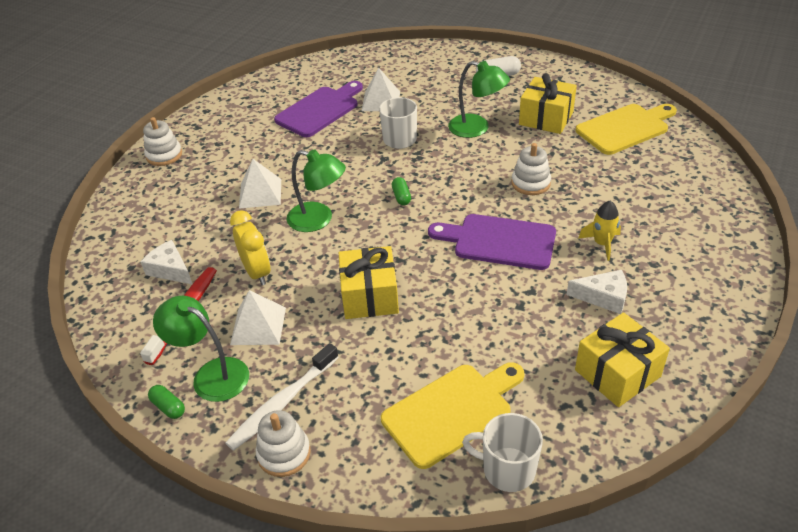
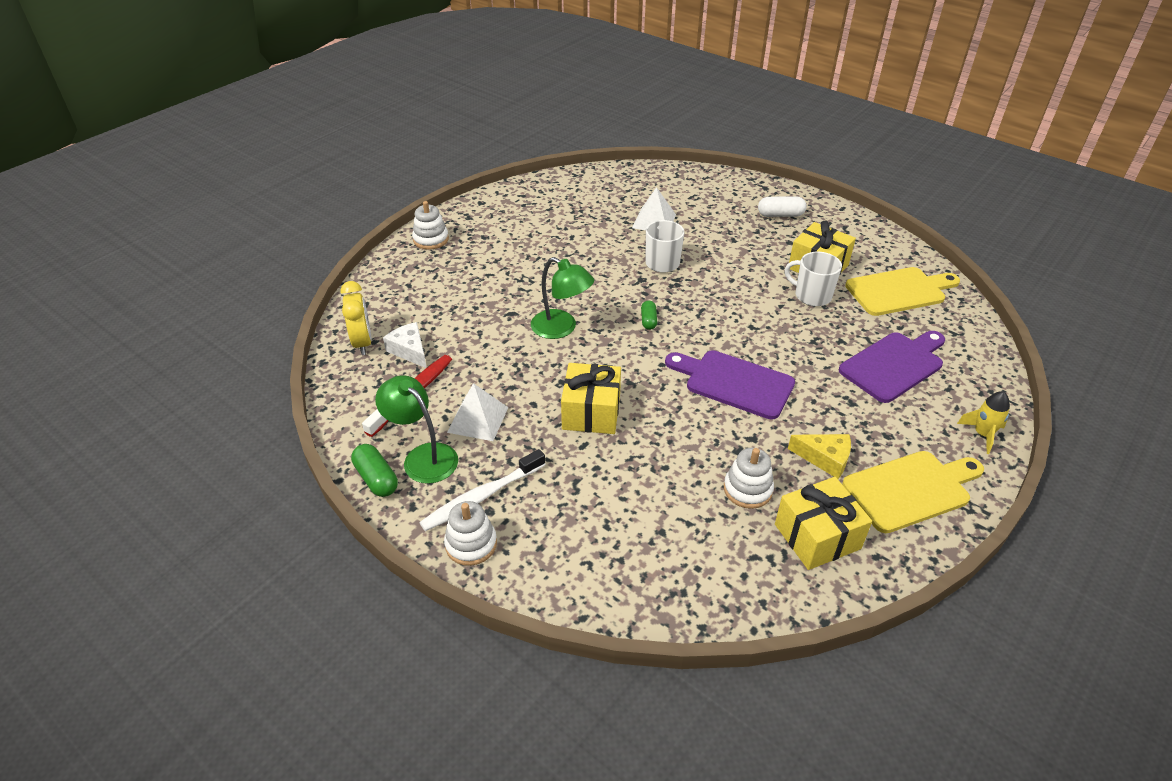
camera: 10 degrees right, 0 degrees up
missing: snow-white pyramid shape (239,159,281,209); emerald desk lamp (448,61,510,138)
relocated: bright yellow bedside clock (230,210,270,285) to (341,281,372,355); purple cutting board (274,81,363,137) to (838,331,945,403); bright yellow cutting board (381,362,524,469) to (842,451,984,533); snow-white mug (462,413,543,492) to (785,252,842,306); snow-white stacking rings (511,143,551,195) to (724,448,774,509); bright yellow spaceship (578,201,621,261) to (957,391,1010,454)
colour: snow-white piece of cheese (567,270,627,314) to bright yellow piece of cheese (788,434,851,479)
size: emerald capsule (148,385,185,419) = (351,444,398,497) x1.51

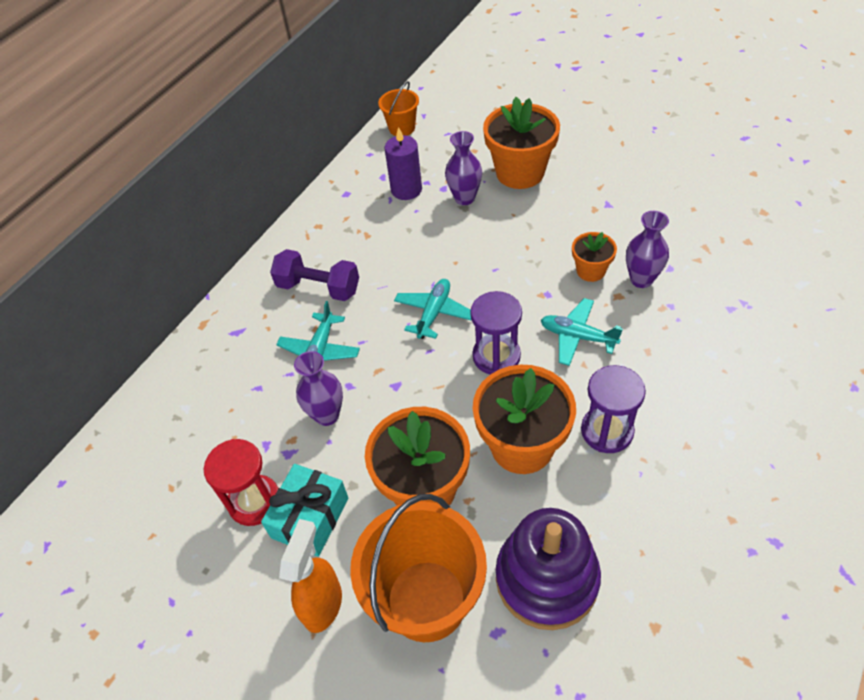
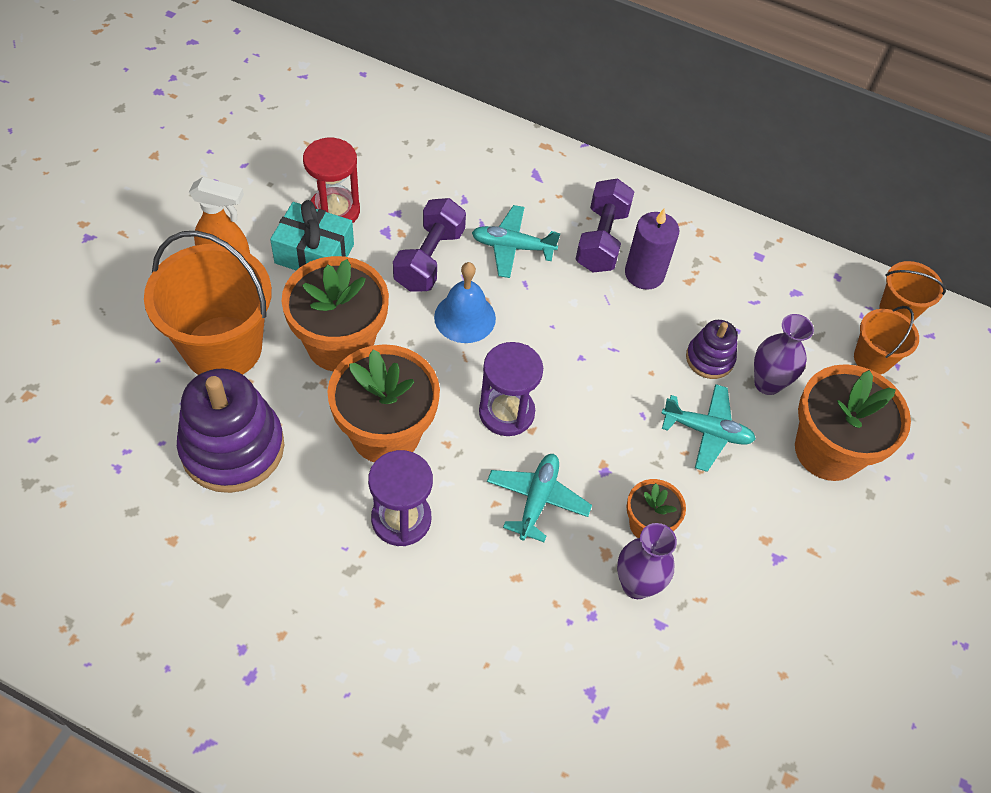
camera: 75 degrees right, 5 degrees up
appeared: cobalt hand bell (434,262,496,343); purple stacking rings (686,320,738,379); orange sand bucket (854,306,919,374)
relocated: purple wax candle (384,127,422,200) to (625,208,679,290); turquoise toy plane (394,279,472,339) to (662,384,756,472)
exchanged: purple tall vase (294,351,343,426) to purple hand weight (393,198,466,292)

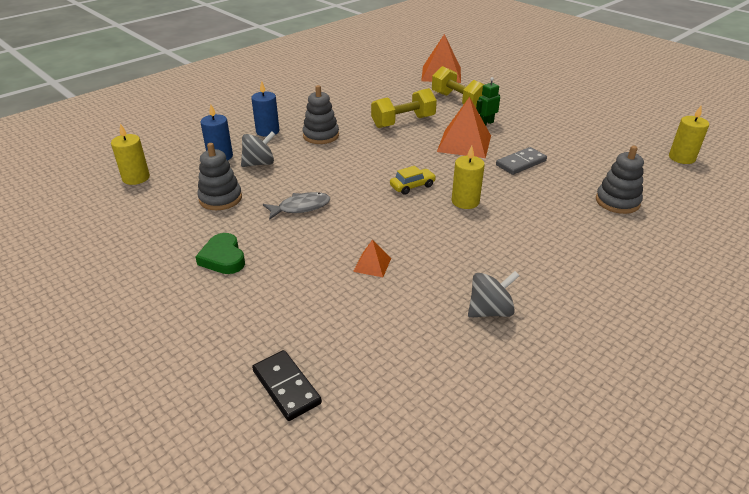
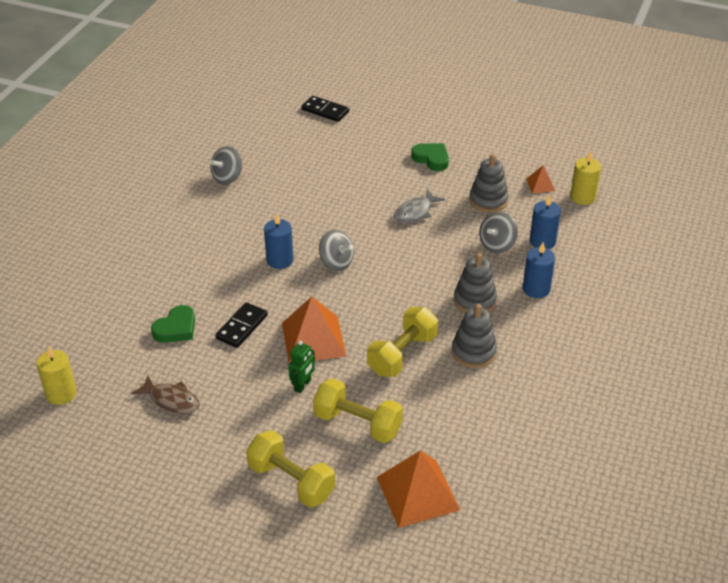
camera: 155 degrees right, 5 degrees up
appeared: russet fish (131,376,200,414); emerald heart (151,305,195,343); bright yellow hand weight (246,430,335,508)
relocated: orange pyramid shape (353,239,391,277) to (526,165,555,193); grey stacking rings (596,146,644,214) to (452,304,497,368)
exchanged: bright yellow toy car (390,166,436,195) to grey whirligig (319,230,354,271)
colour: bright yellow wax candle (452,146,485,209) to cobalt wax candle (264,214,293,269); grey domino tile (496,147,547,175) to ebony domino tile (215,302,268,348)

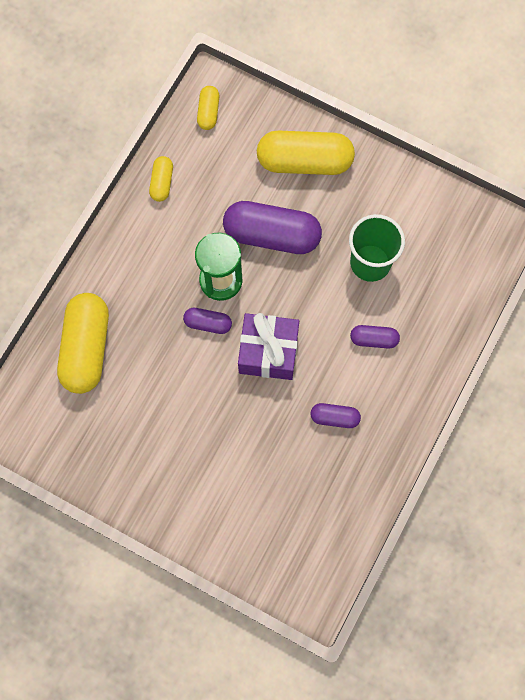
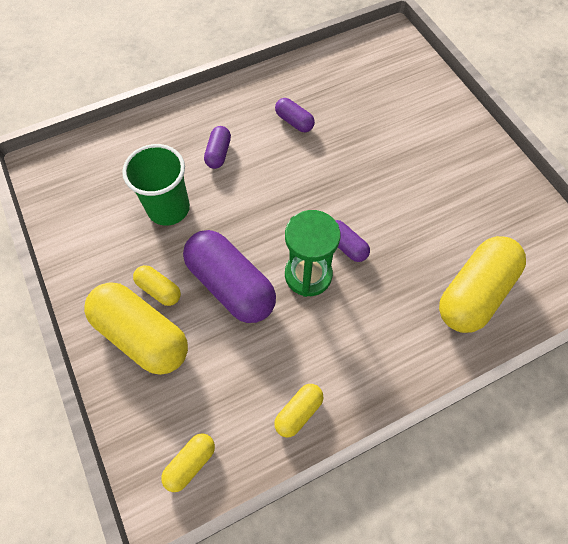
camera: 145 degrees left, 10 degrees down
missing: purple present (238,313,299,380)
appeared: bright yellow capsule (133,265,181,306)
spun: purple capsule (350,325,400,349) = (204,126,231,169) 60 degrees clockwise

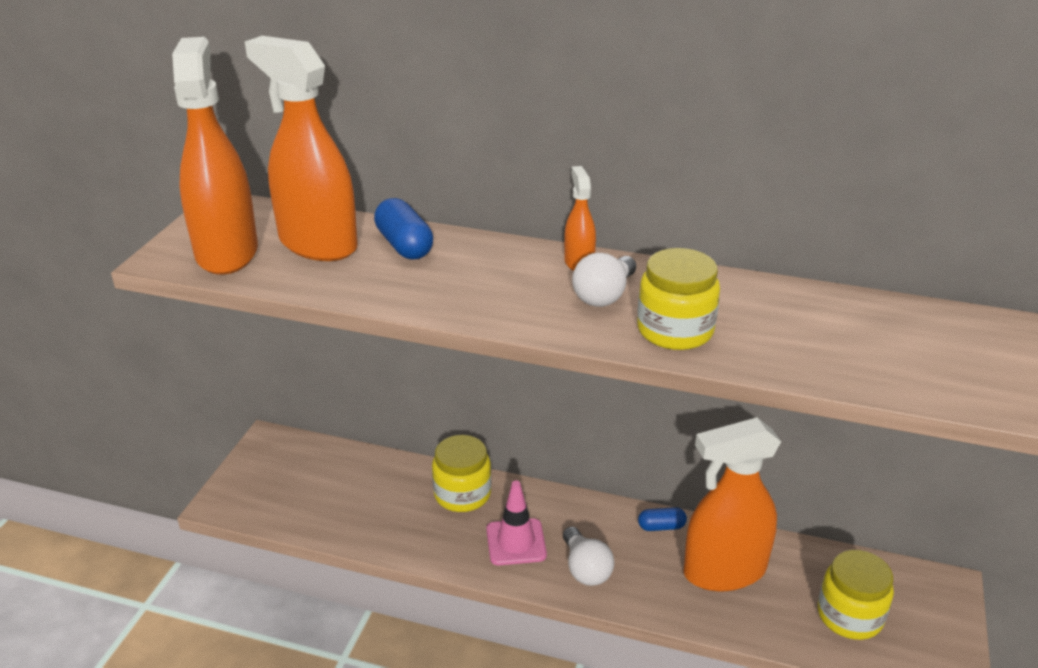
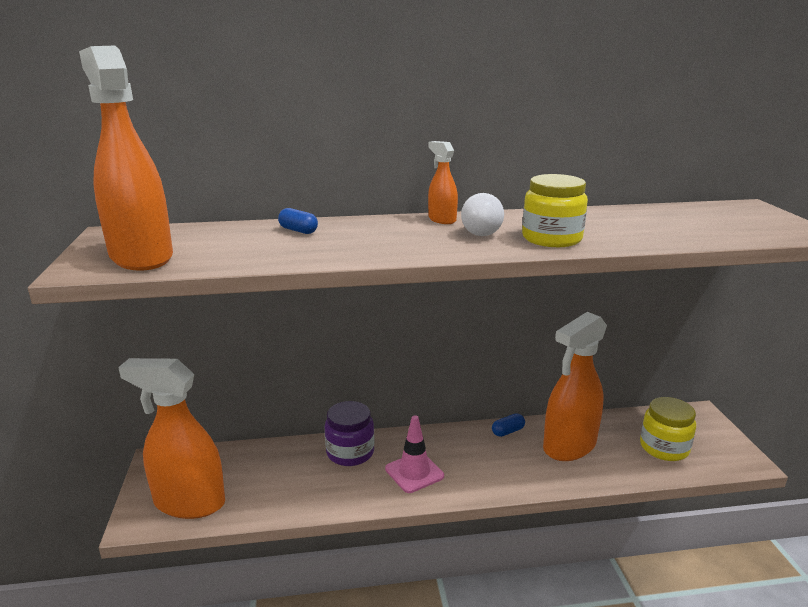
camera: 25 degrees left, 10 degrees down
missing: snow-white lightbulb (563,526,614,586)
relocated: orange spray cleaner (245,36,358,261) to (118,358,225,519)
colour: bright yellow preserve jar (432,435,491,512) to purple preserve jar (325,401,375,466)
size: cobalt capsule (374,198,433,259) = (278,208,318,234) x0.62

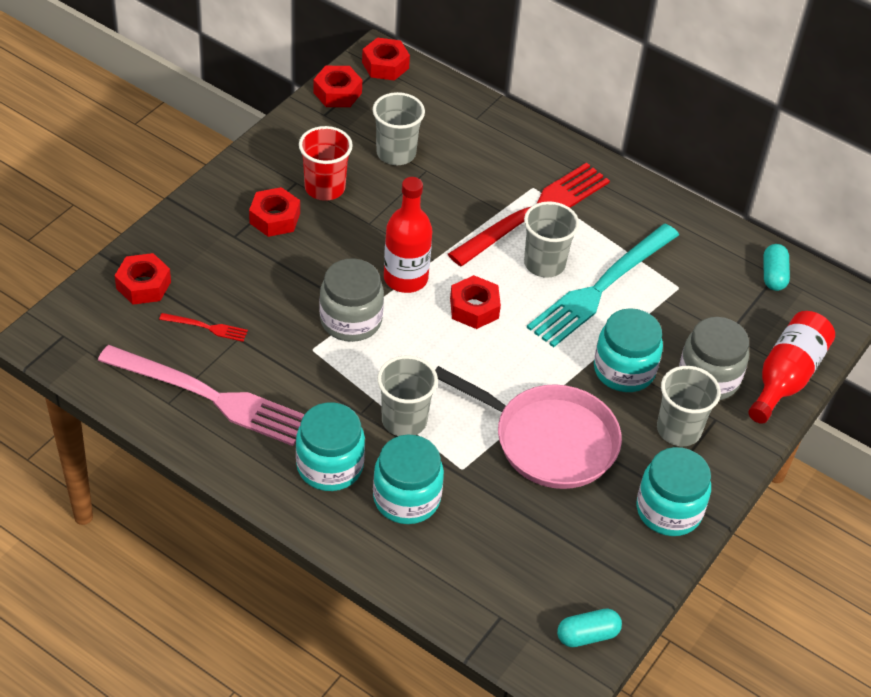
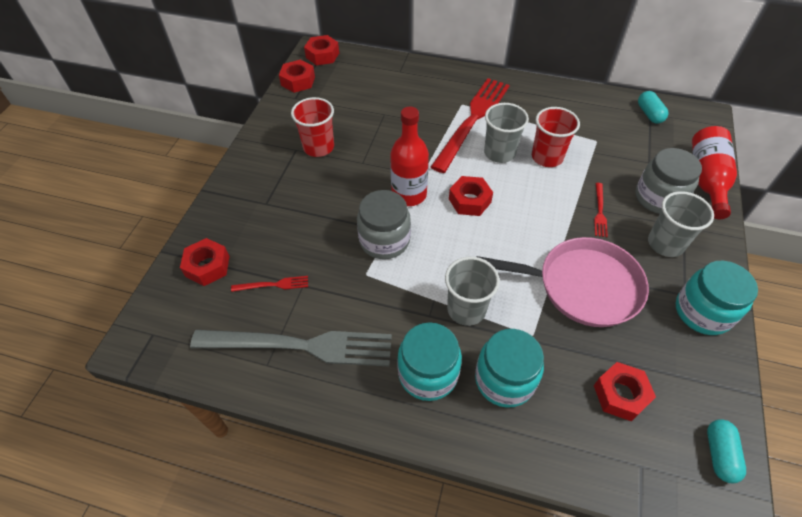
camera: 15 degrees left, 5 degrees up
missing: grey beaker (373,92,425,165)
relocated: red hexagon nut (249,187,300,237) to (594,362,656,421)
exchanged: turquoise table fork (527,224,679,347) to red beaker (532,107,580,167); turquoise preserve jar (594,308,663,392) to red table fork (594,183,608,237)
colour: pink table fork (98,345,305,446) to grey table fork (190,330,392,367)
spun: turquoise capsule (557,609,622,647) = (707,419,746,483) 45 degrees counterclockwise

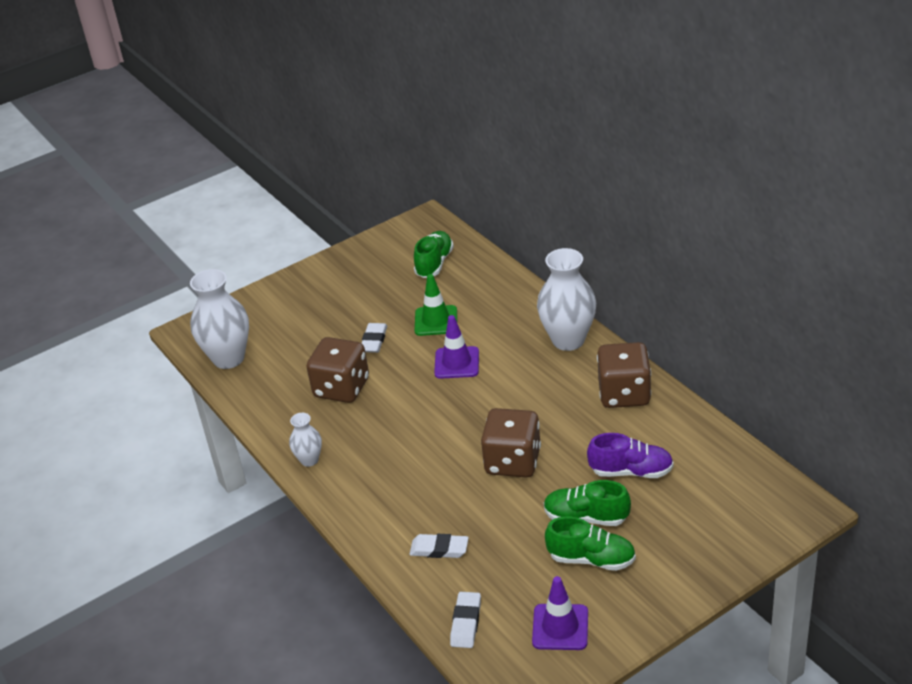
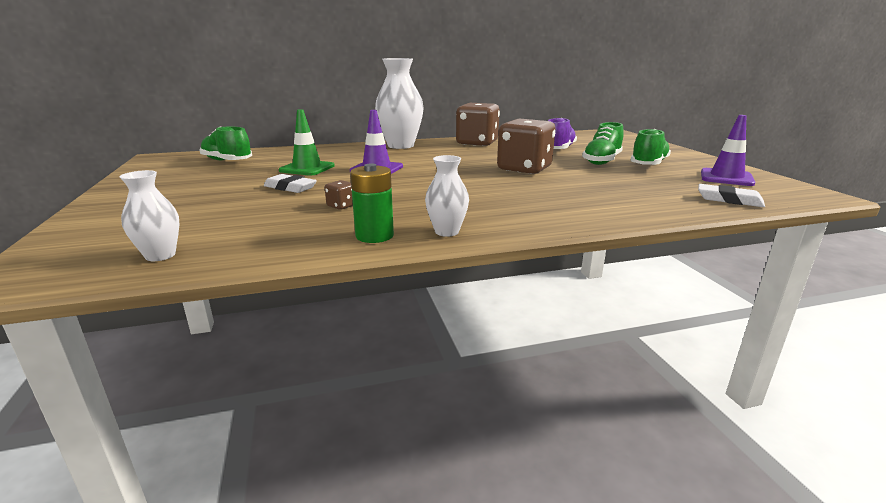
camera: 75 degrees left, 15 degrees down
missing: snow-white eraser (410,534,469,558)
appeared: emerald power cell (350,164,394,243)
size: snow-white tall vase (190,269,249,369) = (120,170,179,261) x0.52; russet die (307,337,369,403) = (325,180,353,210) x0.40

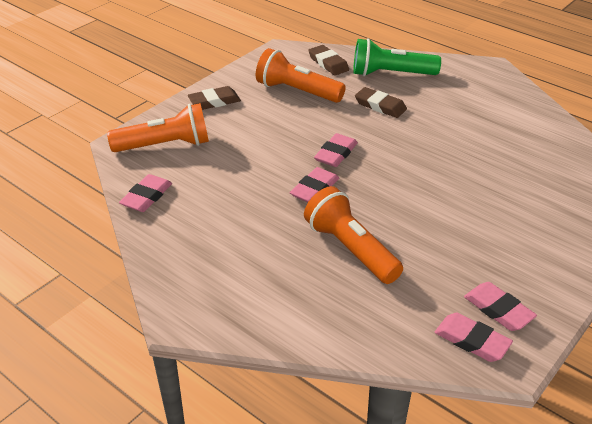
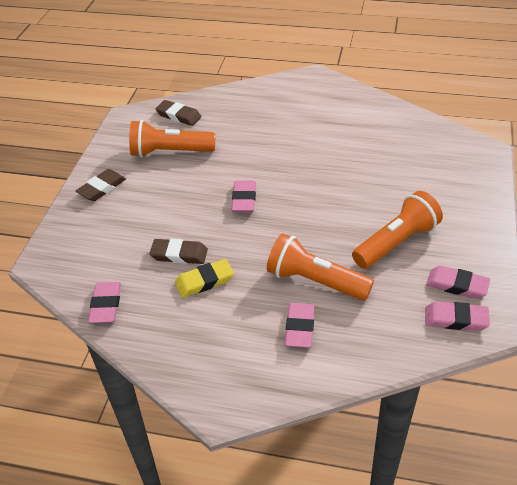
camera: 25 degrees left, 5 degrees up
missing: emerald pocket torch (353,38,441,76)
appeared: bright yellow eraser (175,259,234,298)
relocated: orange pocket torch (107,103,209,152) to (352,191,443,269); pink eraser (290,167,339,202) to (285,303,315,348); russet eraser (355,87,407,118) to (149,239,208,264)

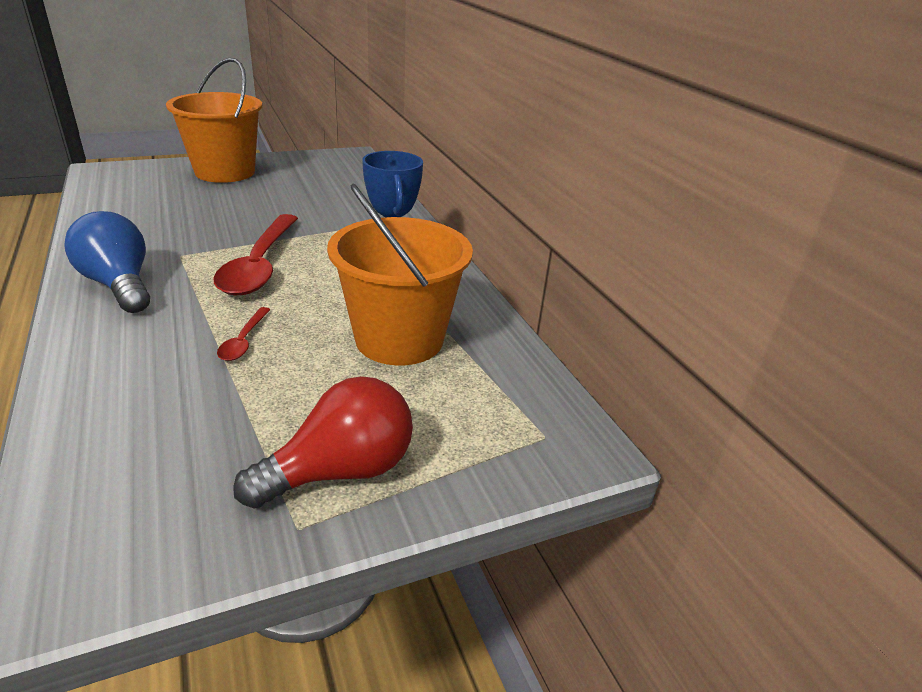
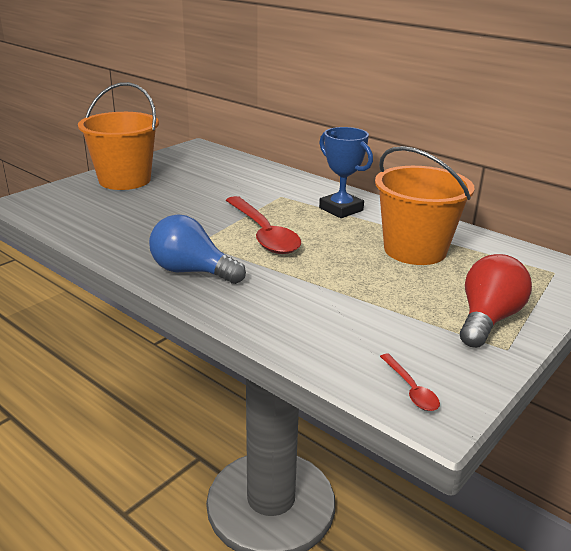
camera: 25 degrees left, 5 degrees down
relocated: red spoon (217,307,271,361) to (380,354,440,411)

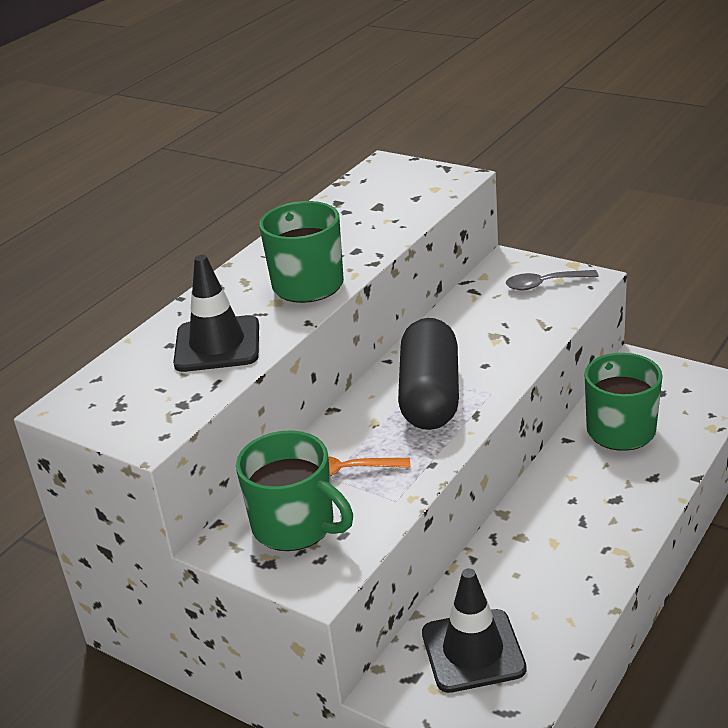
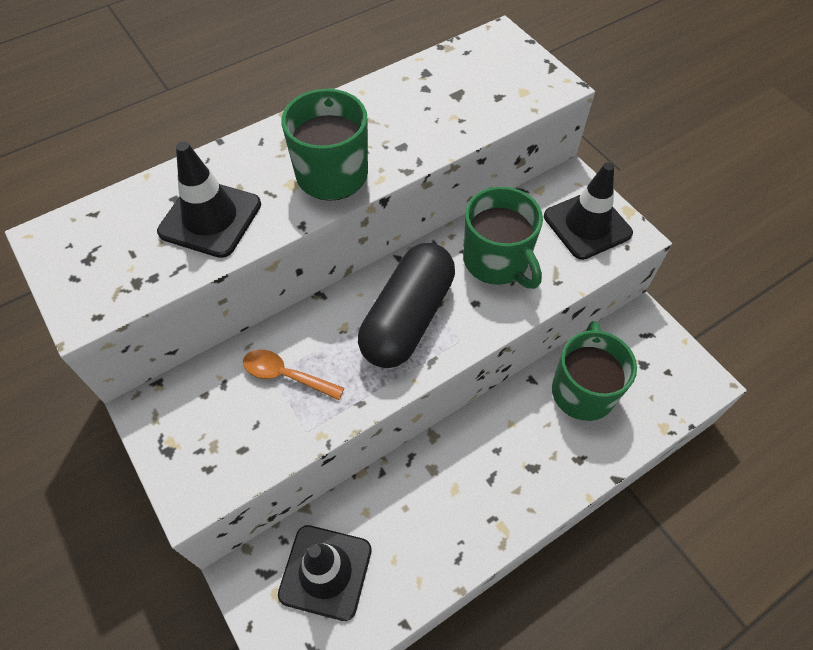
camera: 20 degrees right, 25 degrees up
relocated: emerald mug (236,430,353,551) to (463,187,543,289)
exchanged: grey spoon (506,270,598,290) to ebony safety cone (544,162,633,260)

